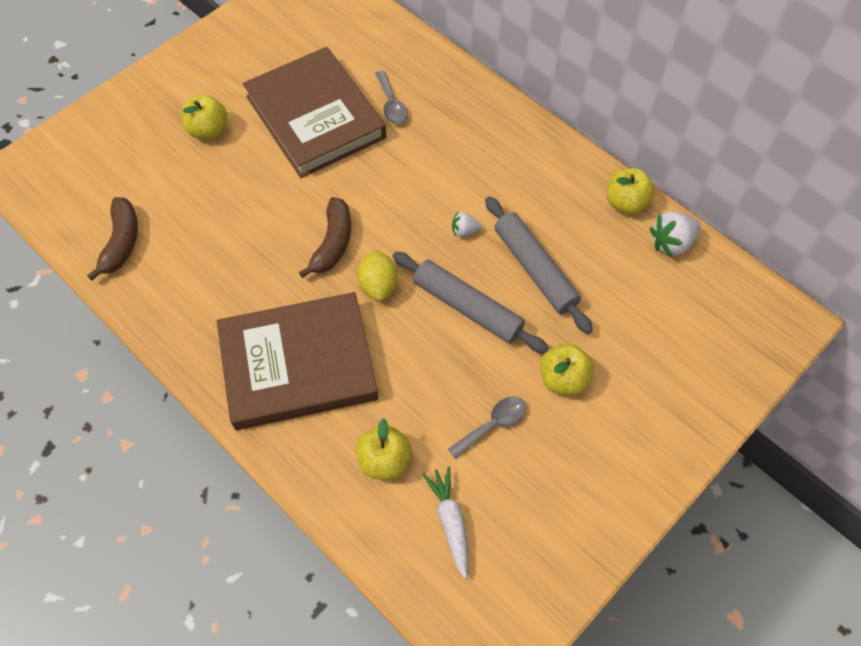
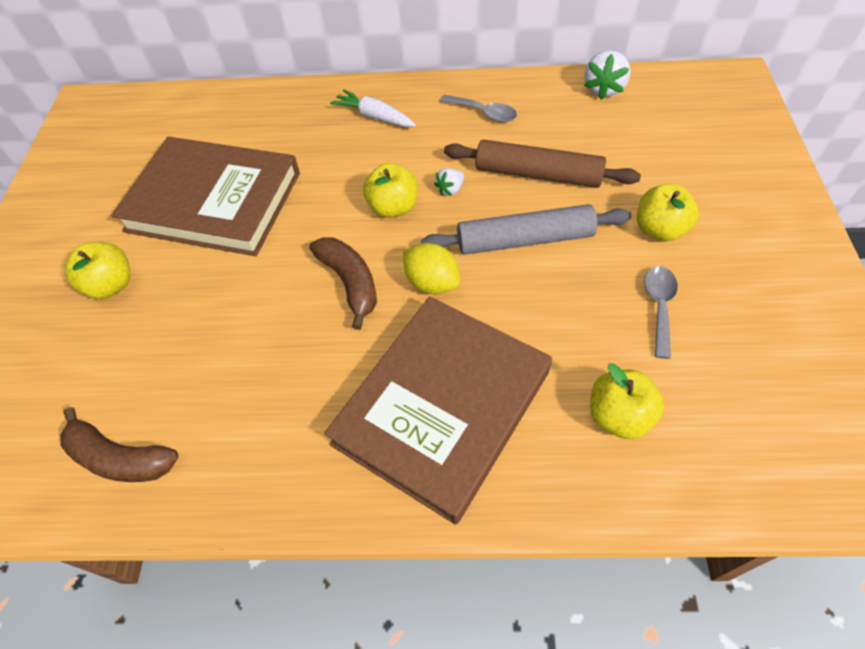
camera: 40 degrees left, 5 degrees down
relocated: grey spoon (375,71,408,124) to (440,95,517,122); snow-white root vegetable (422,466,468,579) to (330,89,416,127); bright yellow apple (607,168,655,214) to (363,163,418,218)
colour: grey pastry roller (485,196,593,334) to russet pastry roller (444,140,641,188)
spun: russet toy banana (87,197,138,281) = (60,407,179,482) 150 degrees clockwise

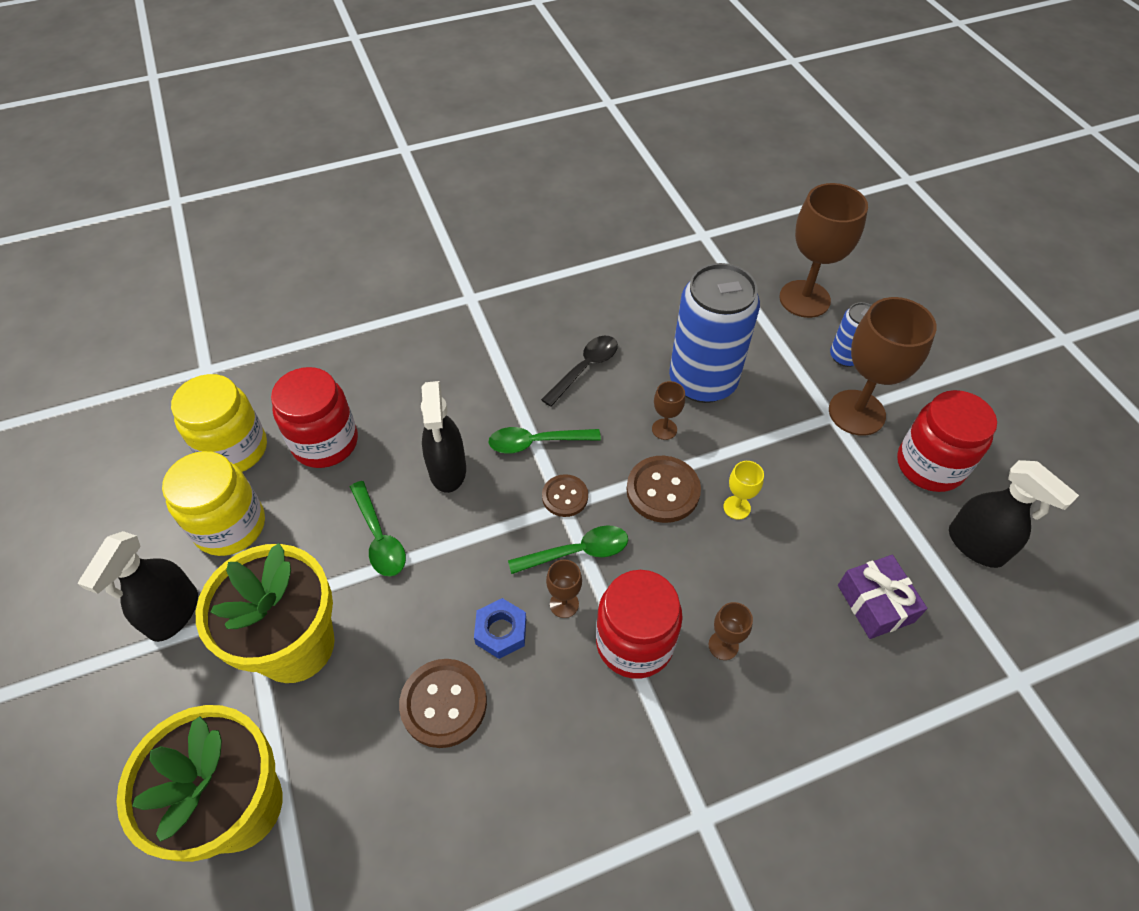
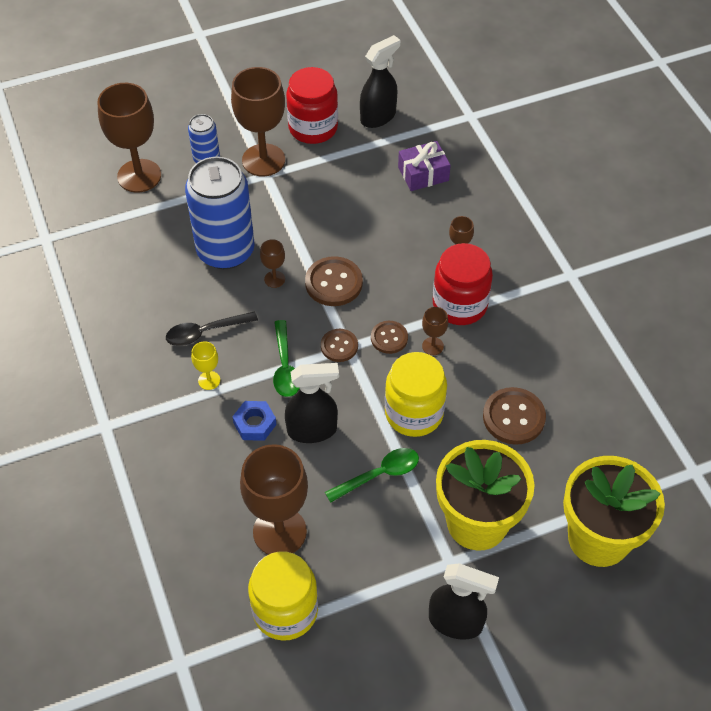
camera: 90 degrees left, 0 degrees up
relocated: bright yellow preserve jar (162,451,265,556) to (385,352,447,437); cobalt hexagon nut (474,598,526,659) to (232,401,277,441); bright yellow wine glass (723,461,764,519) to (191,341,220,390)
exchanged: red preserve jar (271,367,358,468) to russet wine glass (240,444,308,555); emerald spoon (508,525,628,574) to russet sewing button (371,321,408,354)
spun: ebony spoon (541,336,618,407) = (166,311,258,346) 60 degrees counterclockwise

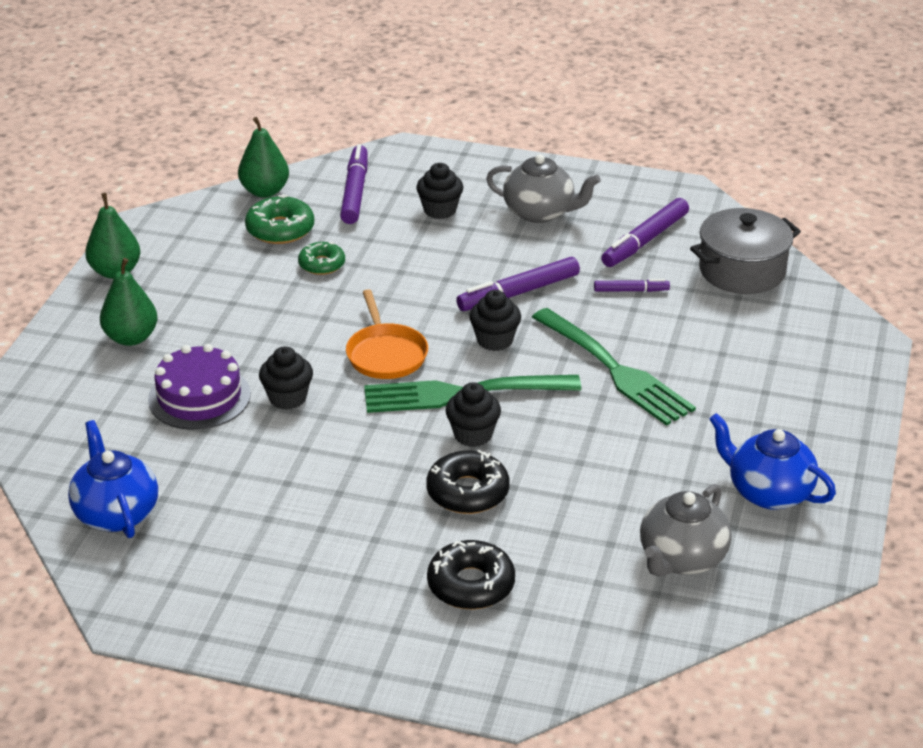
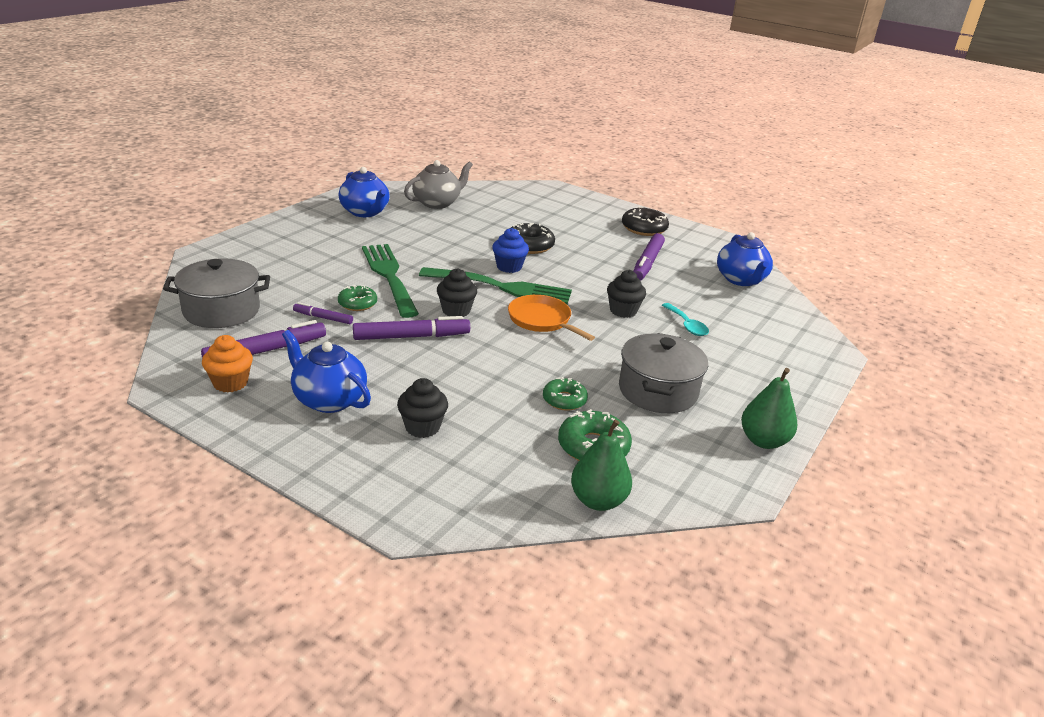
camera: 165 degrees left, 5 degrees down
missing: emerald pear (100,258,158,346)
appeared: orange cupcake (202,335,253,393); emerald donut (338,285,377,311); grey cooking pot (619,333,708,413)
relocated: purple felt pen (340,144,368,224) to (633,233,665,281); ebony donut (427,540,515,609) to (622,206,669,236)
exchanged: purple layer cake (148,344,251,430) to turquoise spoon (662,303,709,336)
colour: ebony cupcake (446,382,501,447) to cobalt cupcake (492,228,529,273); grey teapot (486,154,601,223) to cobalt teapot (282,330,371,413)
spun: orange frying pan (346,289,428,379) = (508,295,595,341) 45 degrees counterclockwise

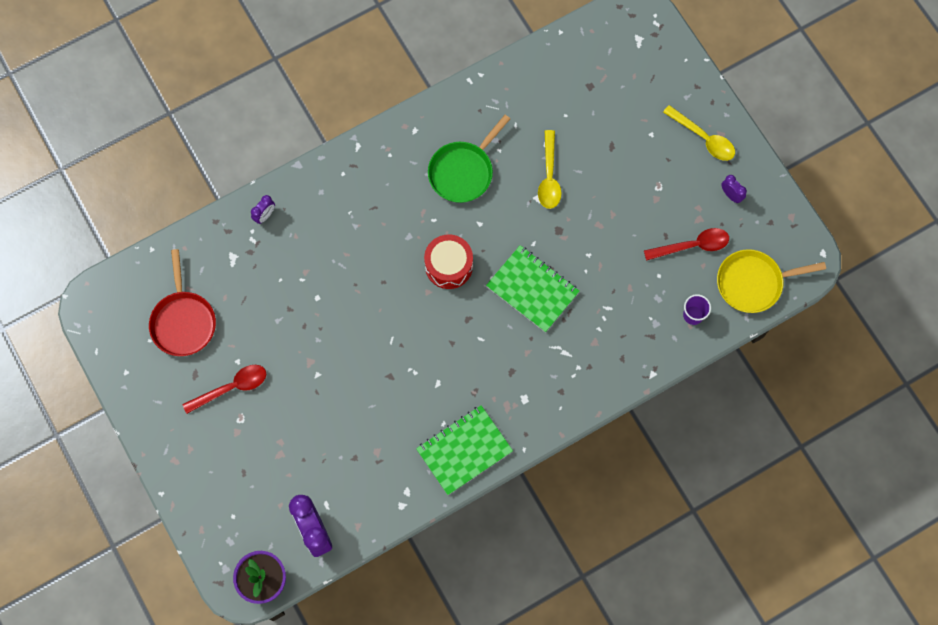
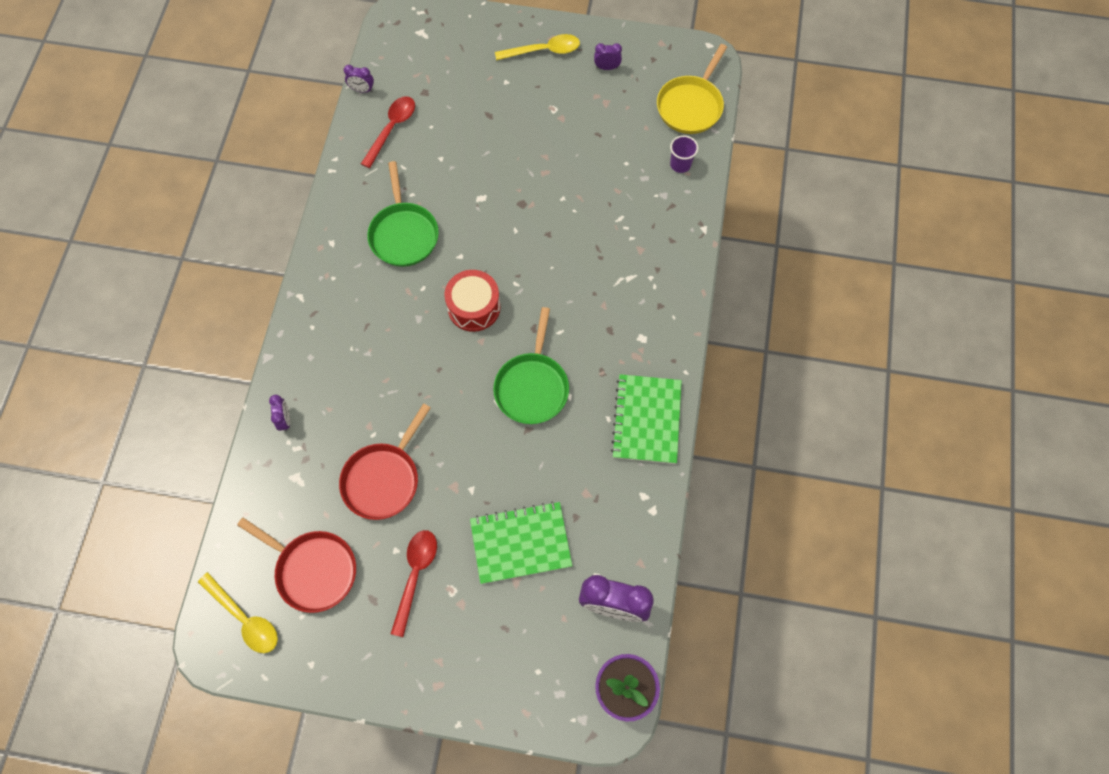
camera: 50 degrees left, 5 degrees down
appeared: red frying pan (339,403,431,520); purple bedside clock (344,65,374,93); emerald frying pan (493,307,569,424)
relocated: emerald notebook (486,245,580,332) to (470,501,572,584); bright yellow spoon (538,130,562,209) to (198,572,278,653); red spoon (644,228,729,261) to (361,96,415,168)

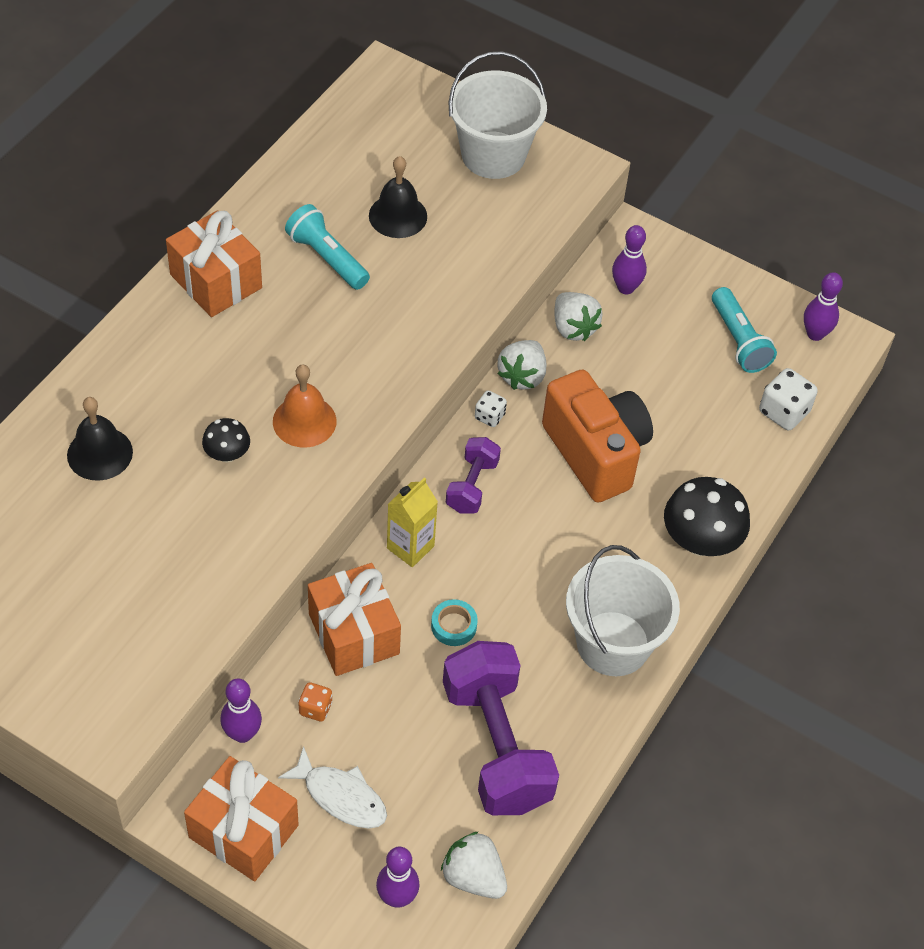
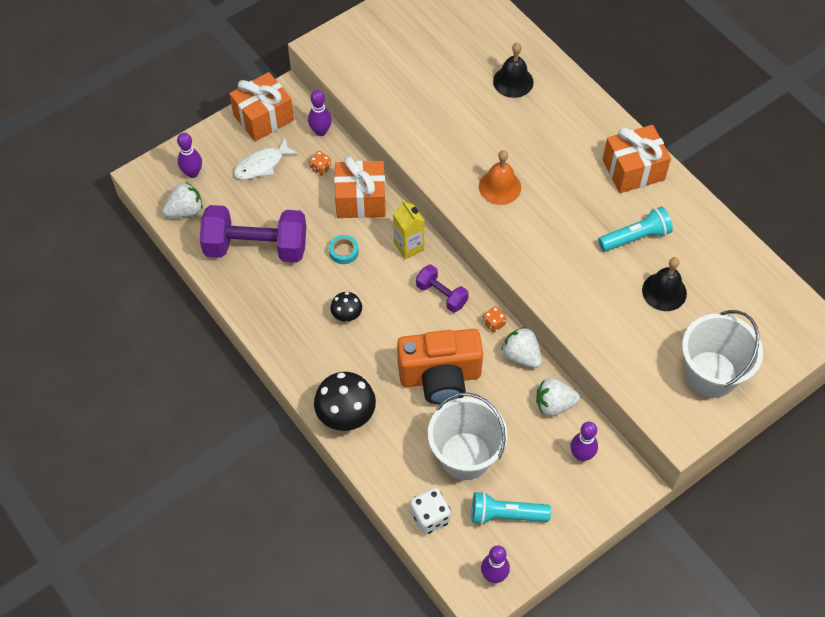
camera: 115 degrees right, 5 degrees up
relocated: ebony mushroom (202,418,250,462) to (330,292,362,322); snow-white sand bucket (566,545,680,676) to (428,393,507,480)
colour: snow-white die (475,391,507,427) to orange die (483,306,506,333)

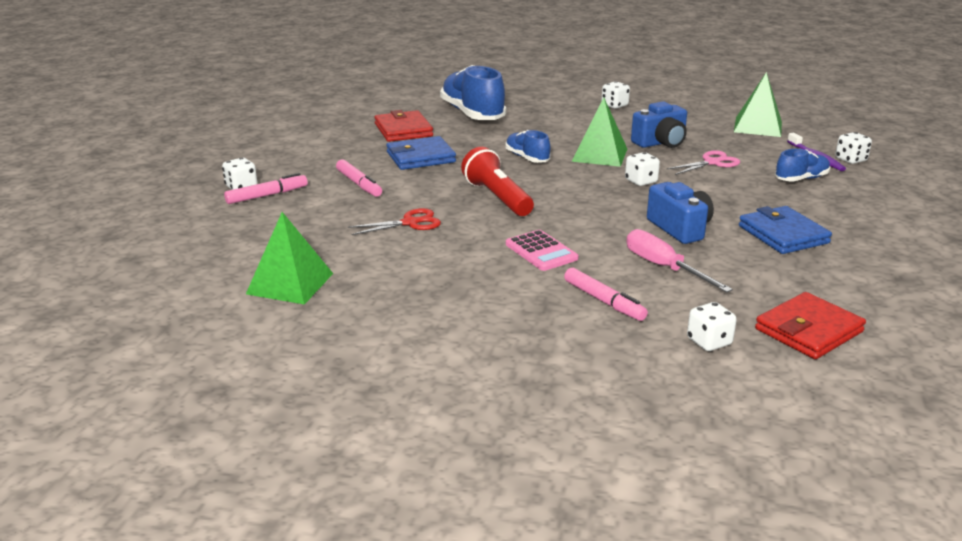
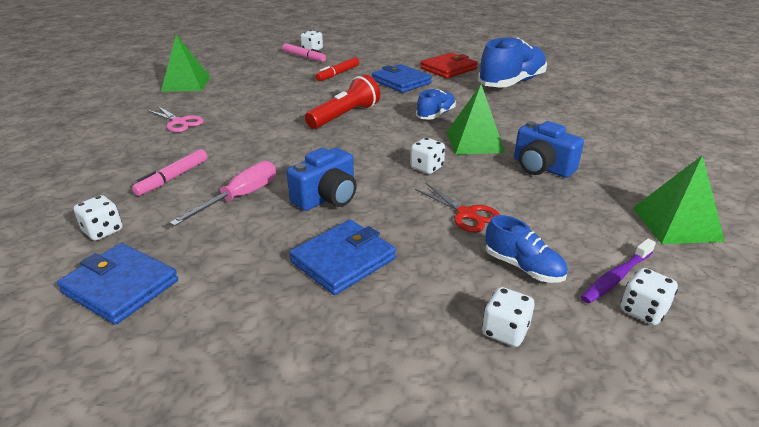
camera: 70 degrees right, 5 degrees up
missing: pink adding machine (506,230,578,271)
relocated: red shears (348,208,441,235) to (415,183,500,233); snow-white die (602,81,630,109) to (482,287,534,347); pink shears (667,150,740,175) to (147,106,204,132)
colour: pink felt pen (336,159,382,197) to red felt pen (315,57,359,81); red card wallet (755,292,866,359) to cobalt card wallet (57,243,178,325)

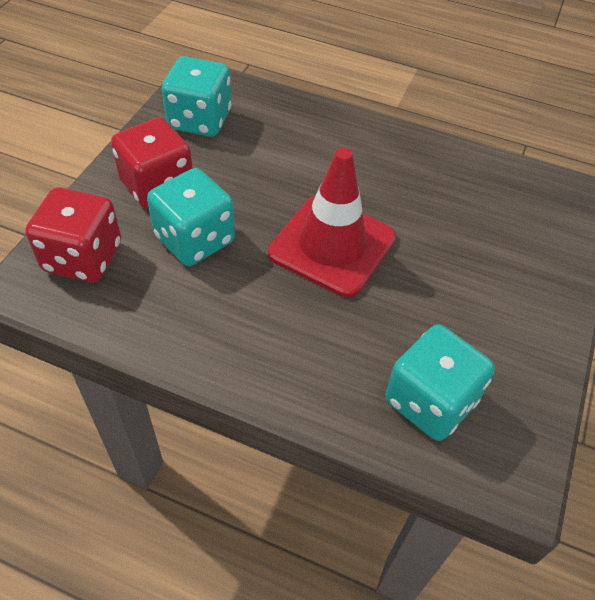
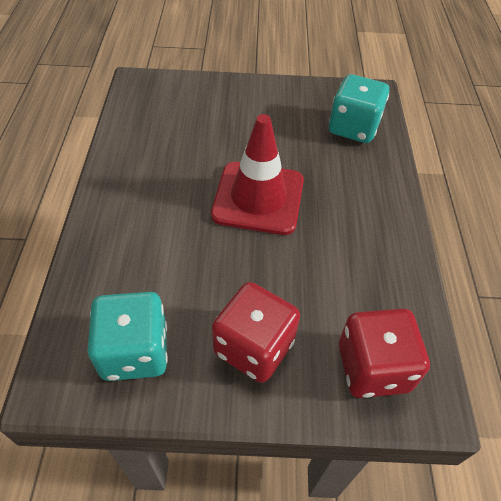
camera: 110 degrees left, 0 degrees up
missing: turquoise die (147,168,235,266)

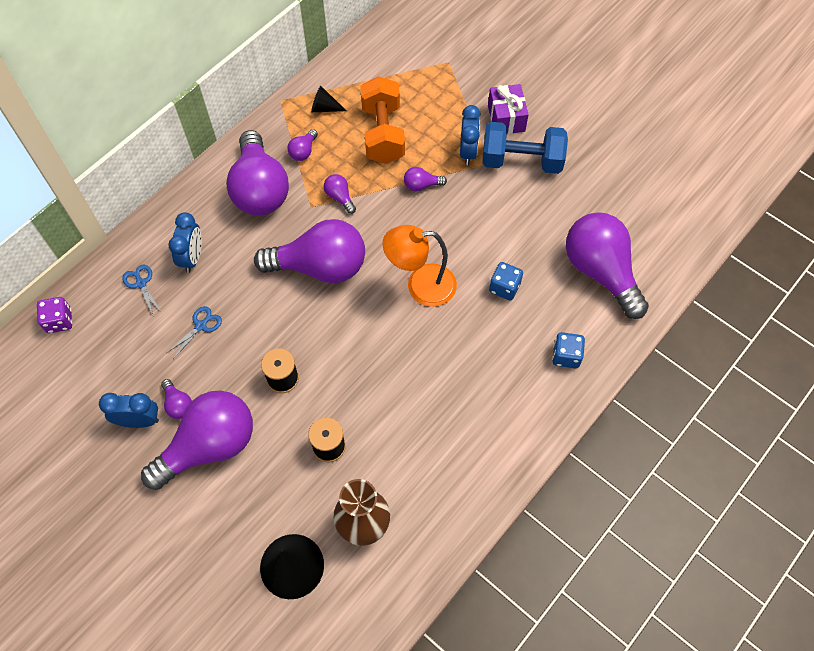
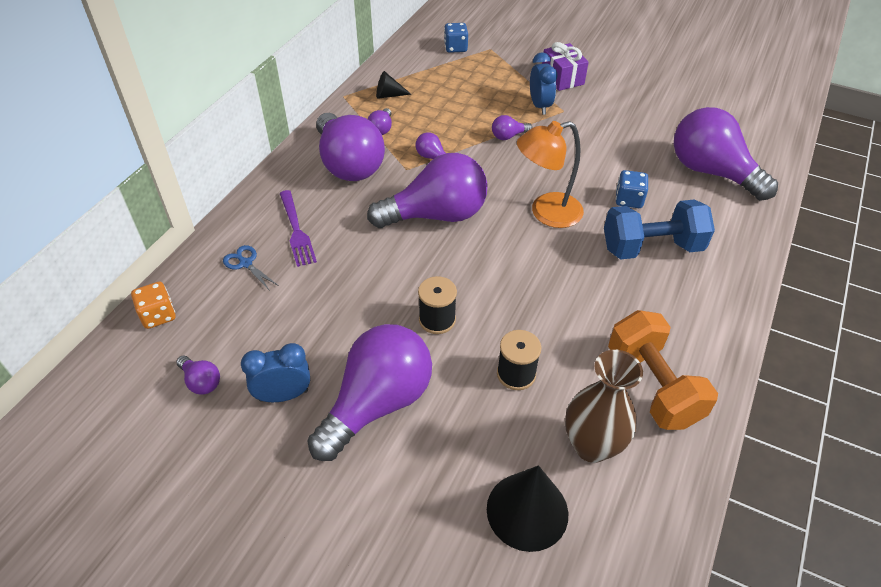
camera: 15 degrees left, 15 degrees down
missing: cobalt shears (167,306,222,359)
relocated: purple lightbulb (161,379,192,419) to (176,356,220,395); orange hand weight (360,76,405,164) to (608,310,718,430); cobalt hand weight (482,122,568,174) to (604,199,715,259); cobalt die (552,332,585,368) to (444,23,468,53)
exchanged: cobalt bedside clock (168,212,202,273) to purple table fork (280,190,317,267)
colour: purple die (37,297,72,333) to orange die (131,282,176,329)

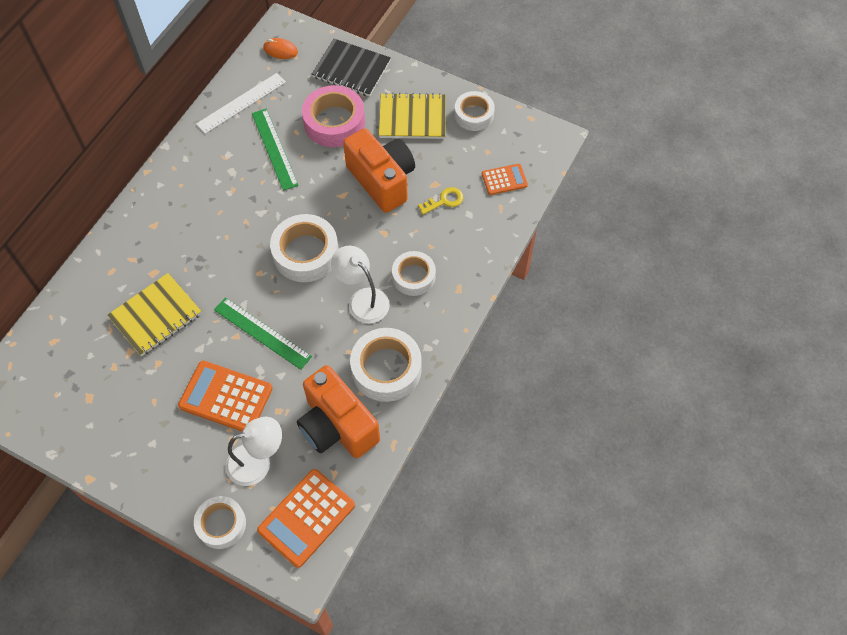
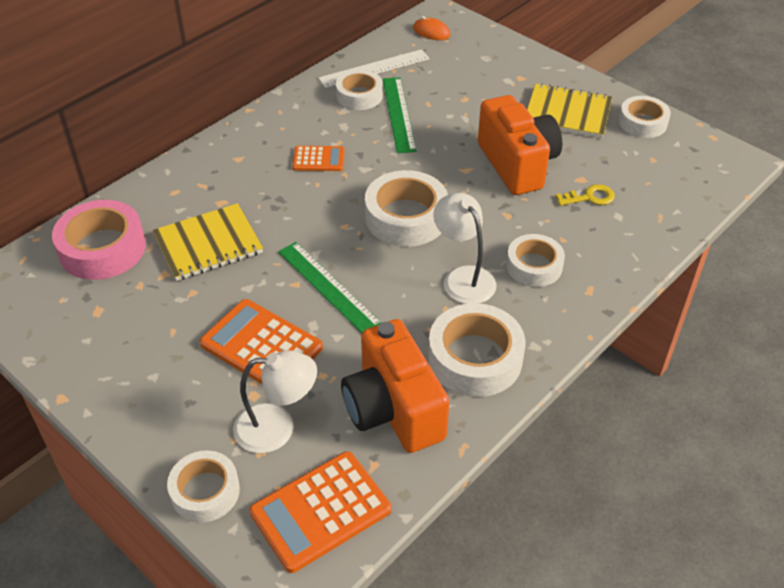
camera: 15 degrees right, 15 degrees down
missing: ebony notebook (312,39,391,97)
appeared: snow-white roll of tape (336,70,383,110)
relocated: pink roll of tape (302,85,365,147) to (52,200,146,280); orange adding machine (482,164,528,195) to (293,146,345,171)

